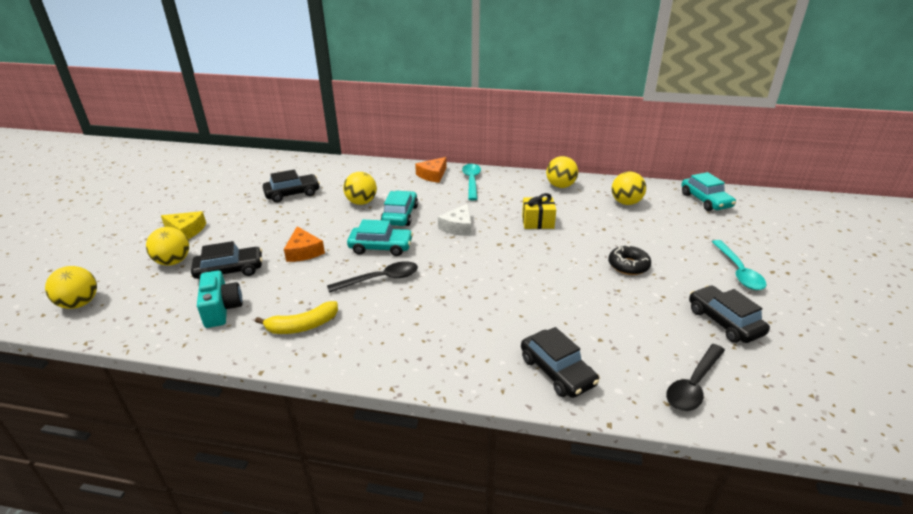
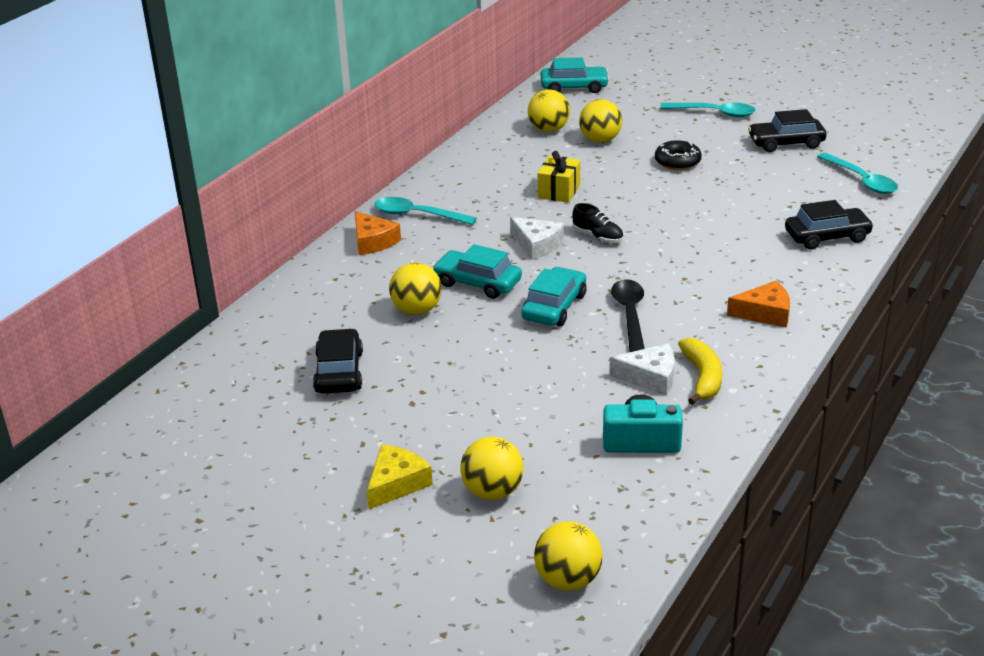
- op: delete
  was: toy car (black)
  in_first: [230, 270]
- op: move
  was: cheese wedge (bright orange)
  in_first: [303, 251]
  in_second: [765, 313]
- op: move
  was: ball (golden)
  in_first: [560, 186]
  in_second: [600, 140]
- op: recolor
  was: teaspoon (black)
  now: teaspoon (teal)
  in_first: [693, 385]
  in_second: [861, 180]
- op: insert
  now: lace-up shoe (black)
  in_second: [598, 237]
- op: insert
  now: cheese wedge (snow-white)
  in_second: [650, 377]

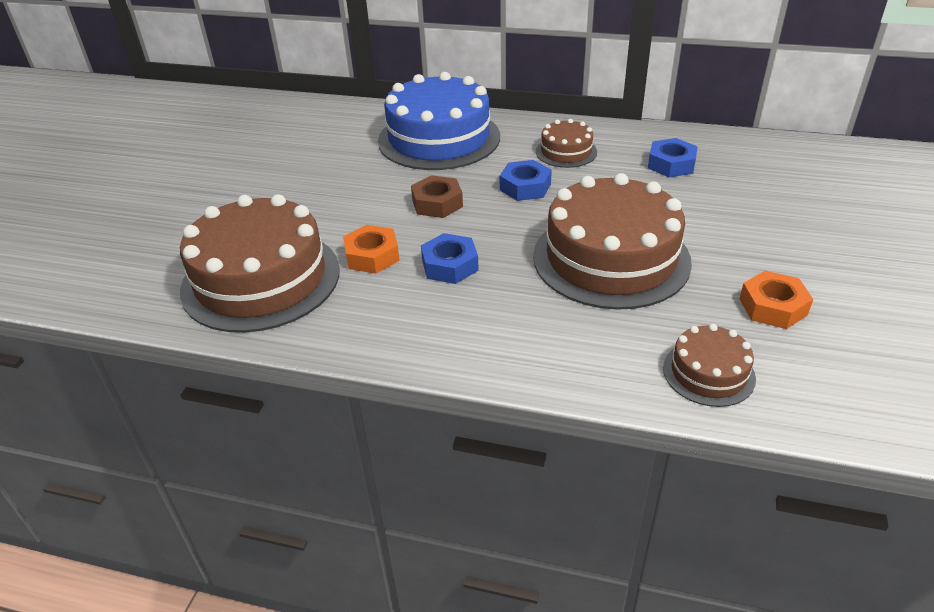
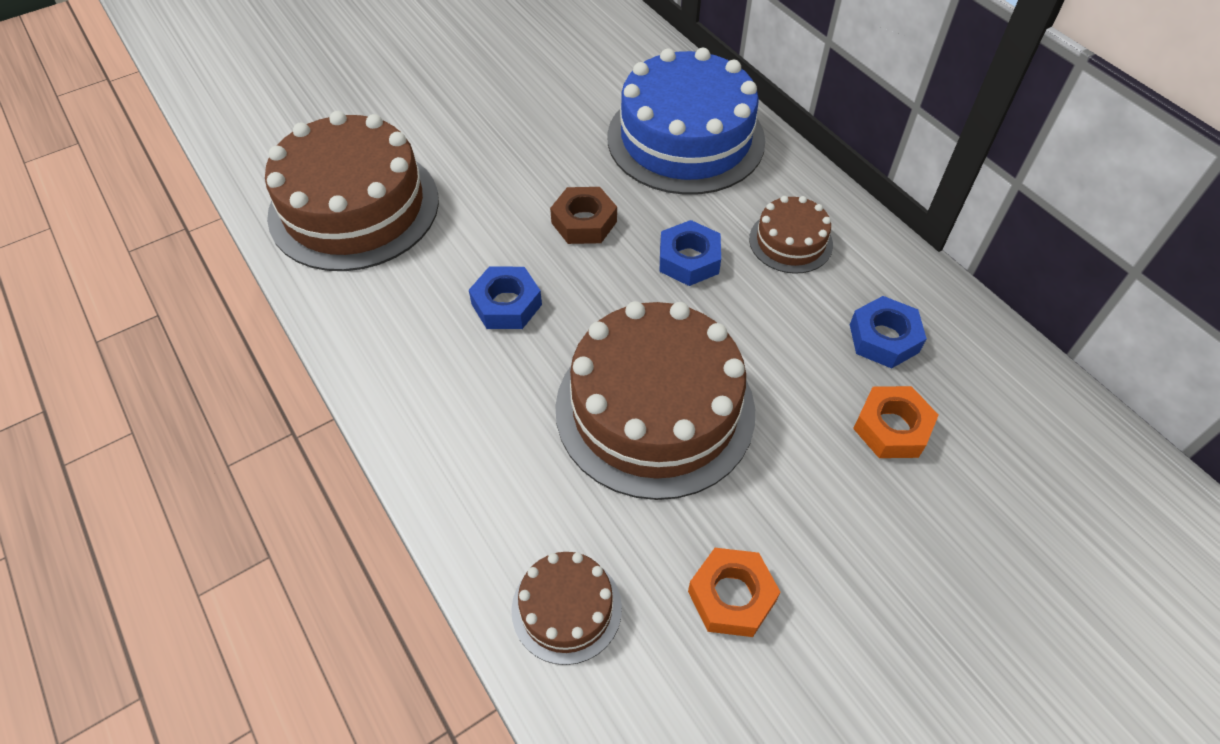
- op: move
  was: hexagon nut (bright orange)
  in_first: [372, 256]
  in_second: [891, 428]

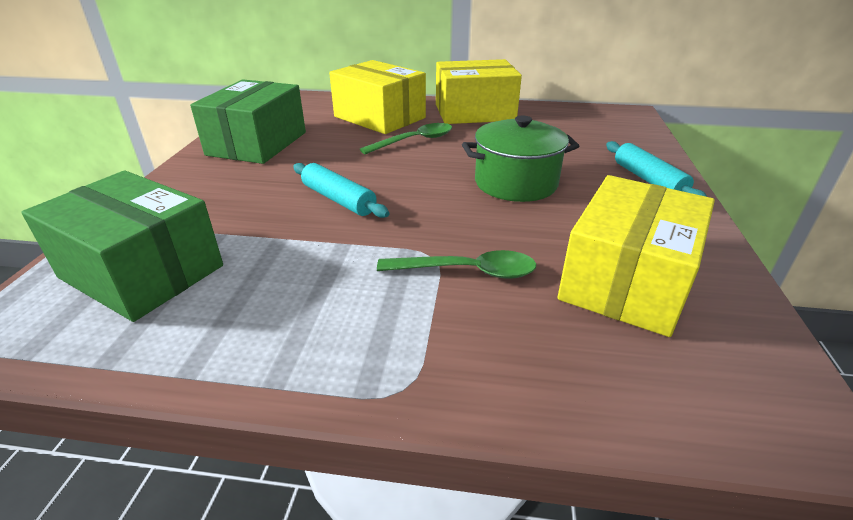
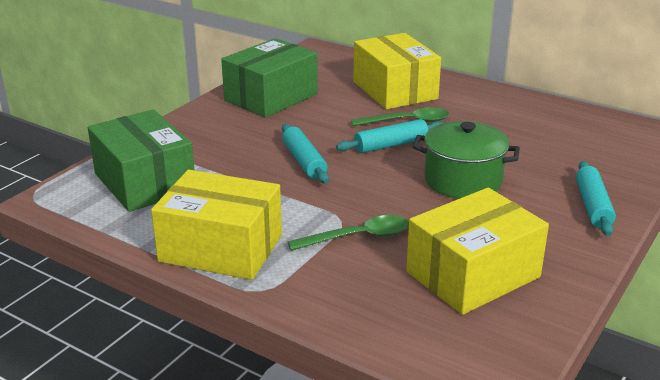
- op: rotate
  was: teaspoon (emerald)
  in_first: [467, 271]
  in_second: [358, 237]
  clockwise: -45
- op: move
  was: box (golden)
  in_first: [474, 112]
  in_second: [221, 248]
- op: insert
  now: rolling pin (teal)
  in_second: [391, 145]

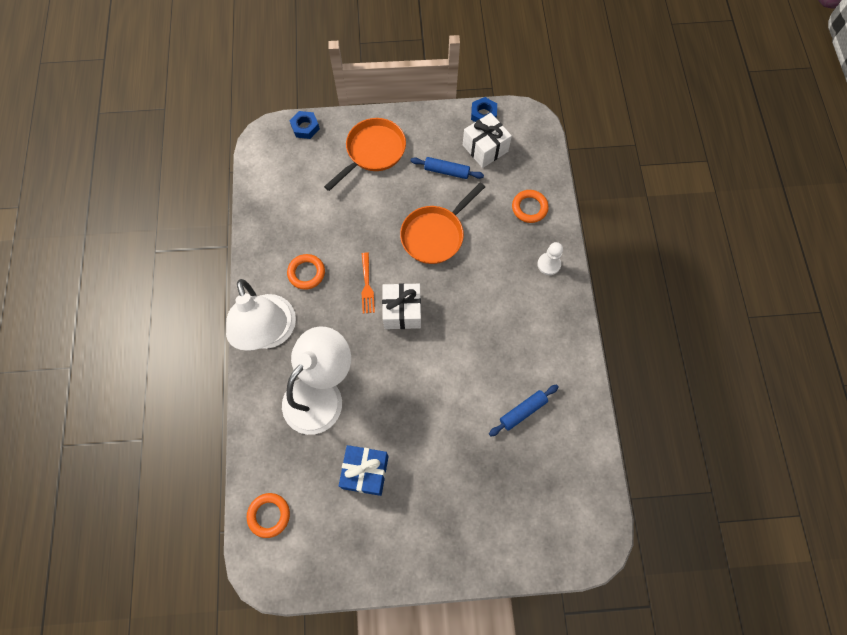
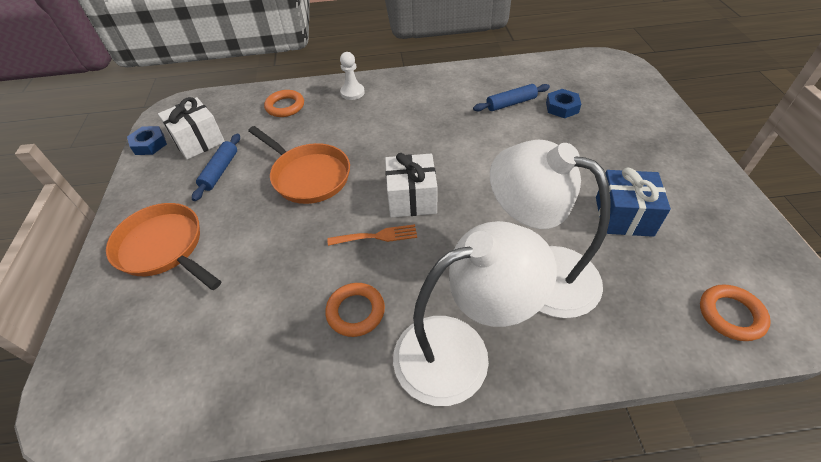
- op: move
  was: hexagon nut (cobalt)
  in_first: [305, 127]
  in_second: [562, 107]
- op: rotate
  was: rolling pin (cobalt)
  in_first: [522, 411]
  in_second: [511, 103]
  clockwise: -75

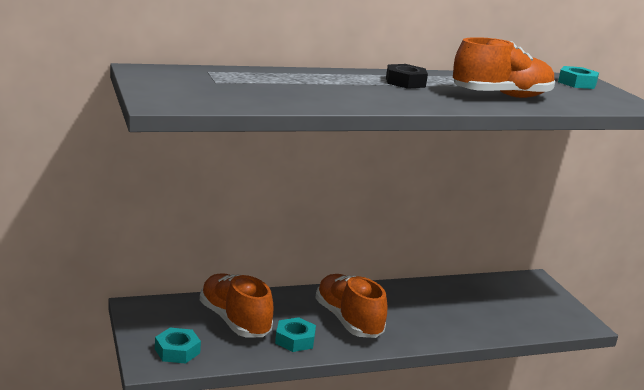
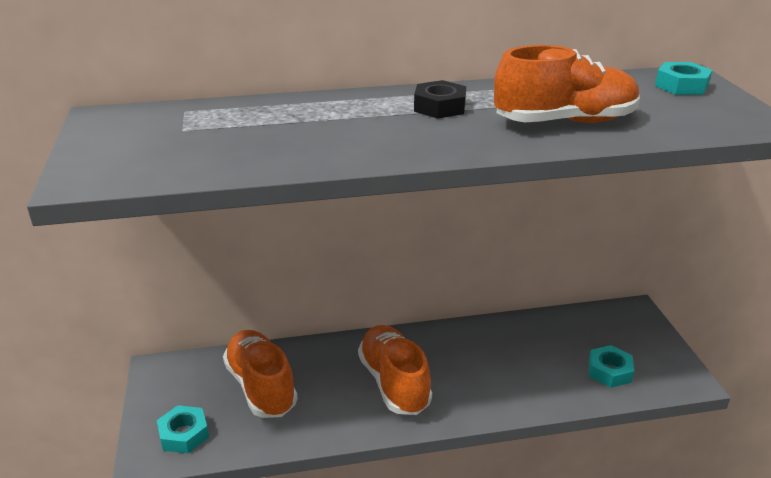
- op: move
  was: hexagon nut (teal)
  in_first: [295, 340]
  in_second: [609, 371]

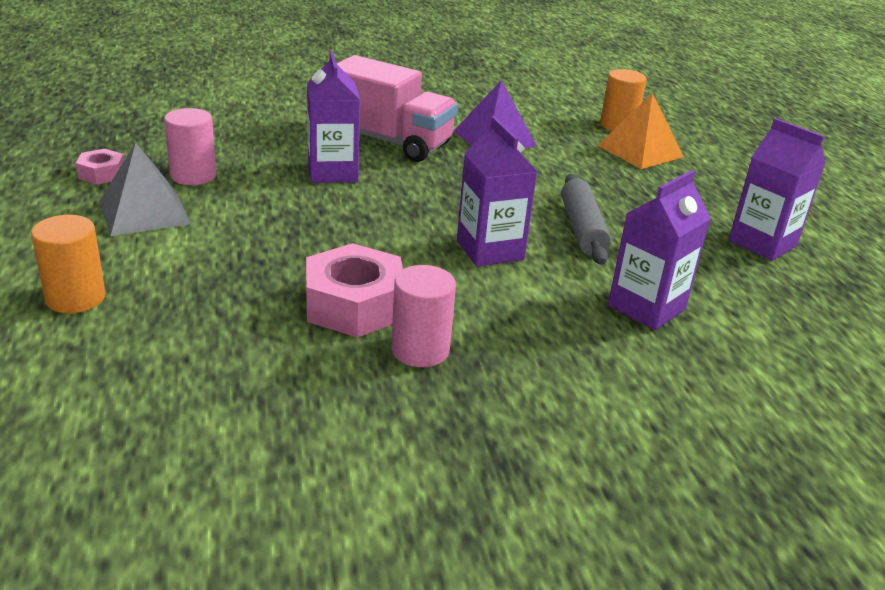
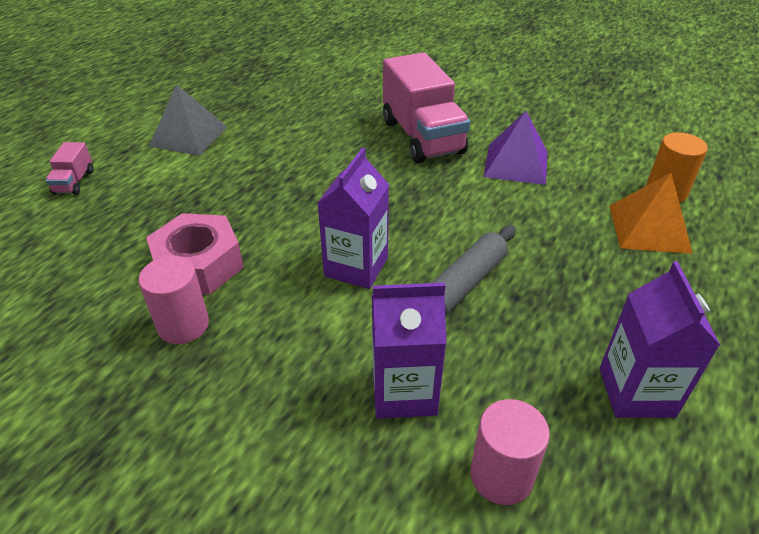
- op: replace
  was: solid cylinder (bright orange)
  now: truck (rosy)
  in_first: [75, 298]
  in_second: [74, 182]
- op: delete
  was: hexagon nut (rosy)
  in_first: [102, 174]
- op: move
  was: solid cylinder (rosy)
  in_first: [193, 176]
  in_second: [501, 476]
- op: delete
  was: juice carton (violet)
  in_first: [332, 172]

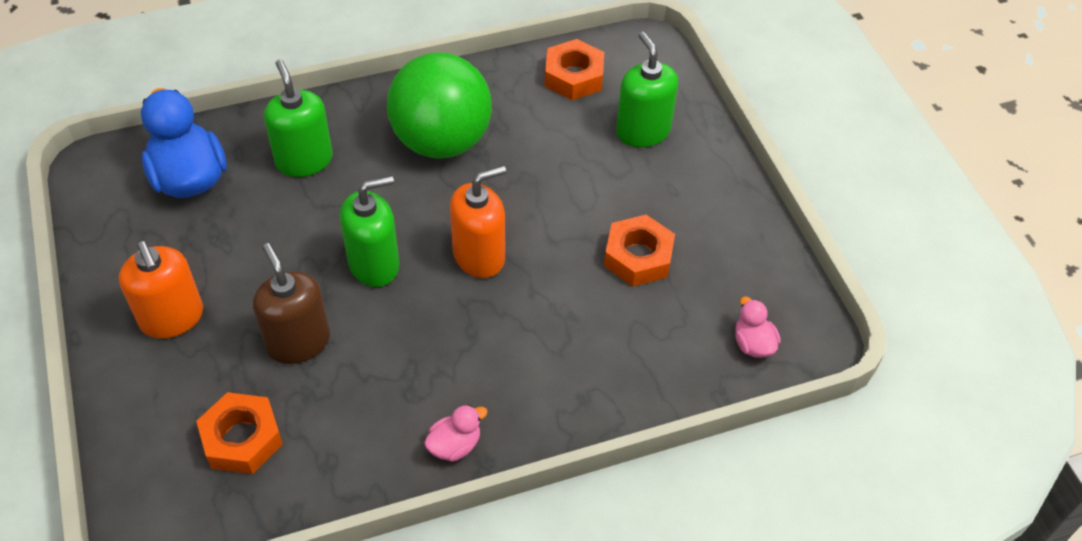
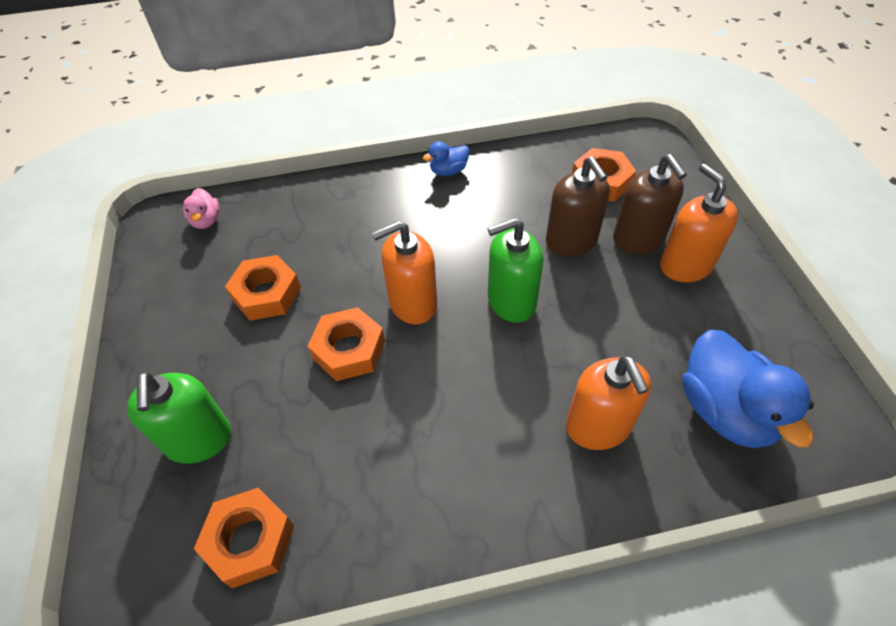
- op: recolor
  was: pump bottle (emerald)
  now: pump bottle (bright orange)
  in_first: [304, 160]
  in_second: [598, 426]
- op: delete
  was: ball (emerald)
  in_first: [441, 141]
- op: recolor
  was: duck (rosy)
  now: duck (cobalt)
  in_first: [455, 445]
  in_second: [448, 171]
- op: insert
  now: hexagon nut (bright orange)
  in_second: [349, 349]
- op: insert
  now: pump bottle (dark brown)
  in_second: [638, 239]

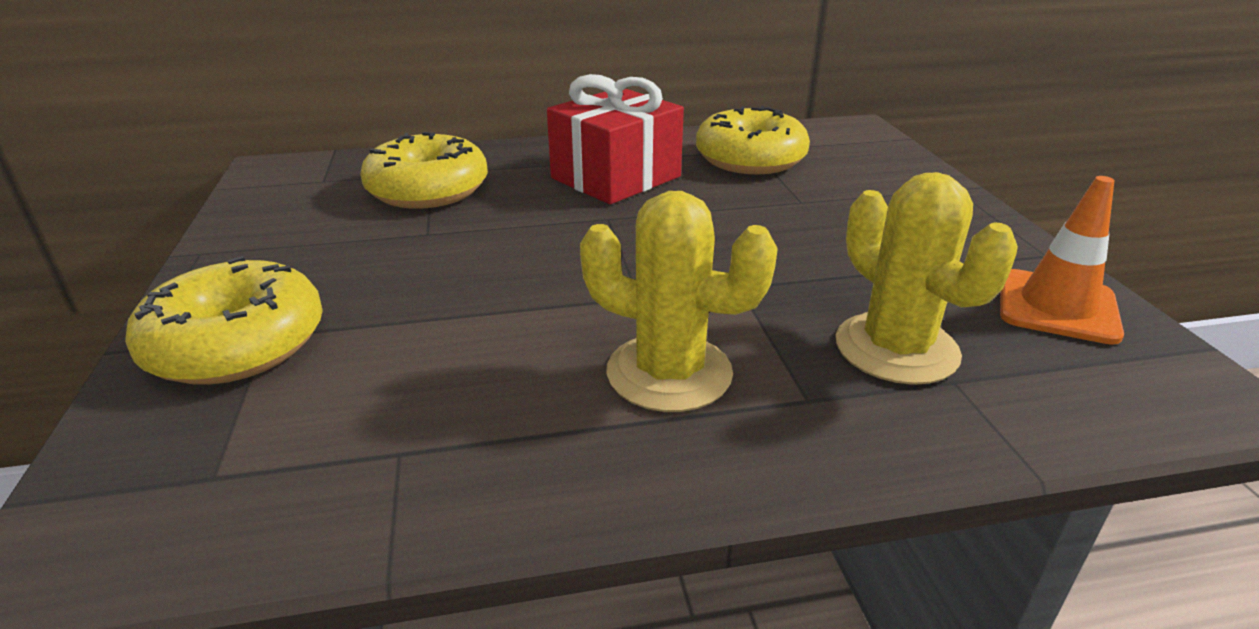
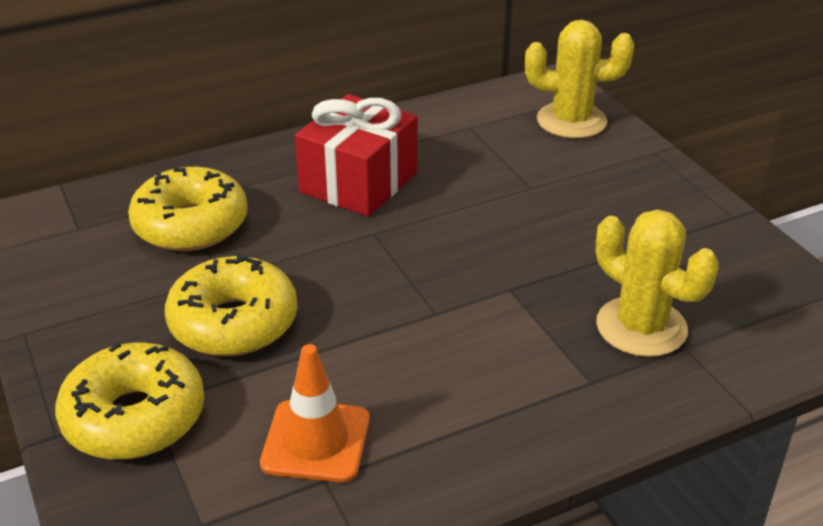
- op: move
  was: cactus (golden)
  in_first: [669, 373]
  in_second: [571, 121]
- op: move
  was: doughnut (golden)
  in_first: [750, 159]
  in_second: [233, 322]
- op: move
  was: road cone (bright orange)
  in_first: [1057, 307]
  in_second: [316, 441]

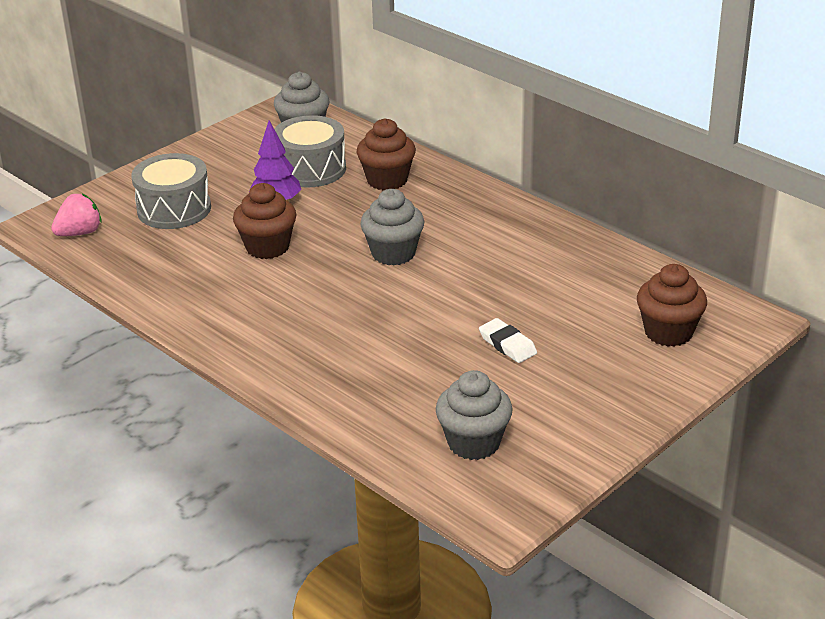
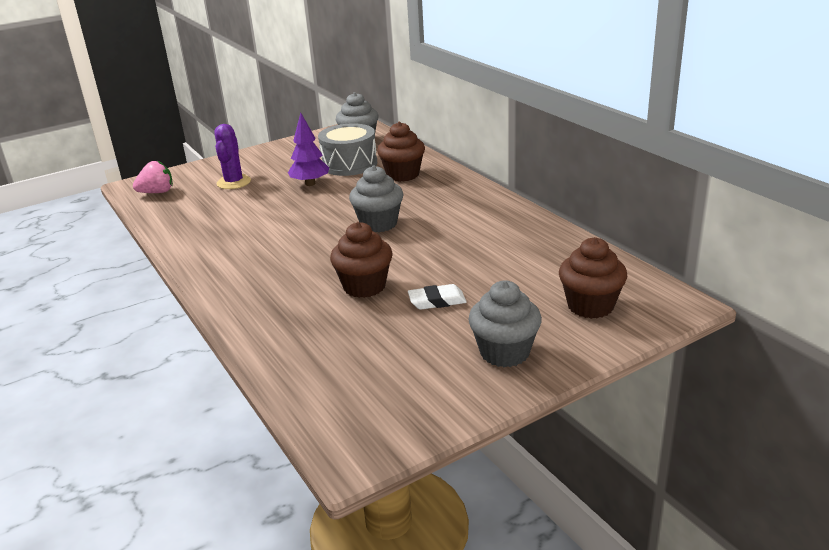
- op: replace
  was: drum (grey)
  now: cactus (violet)
  in_first: [174, 209]
  in_second: [234, 182]
- op: move
  was: cupcake (dark brown)
  in_first: [267, 247]
  in_second: [364, 286]
- op: move
  was: cupcake (grey)
  in_first: [474, 443]
  in_second: [504, 352]
- op: rotate
  was: pencil eraser (snow-white)
  in_first: [507, 345]
  in_second: [437, 301]
  clockwise: -75

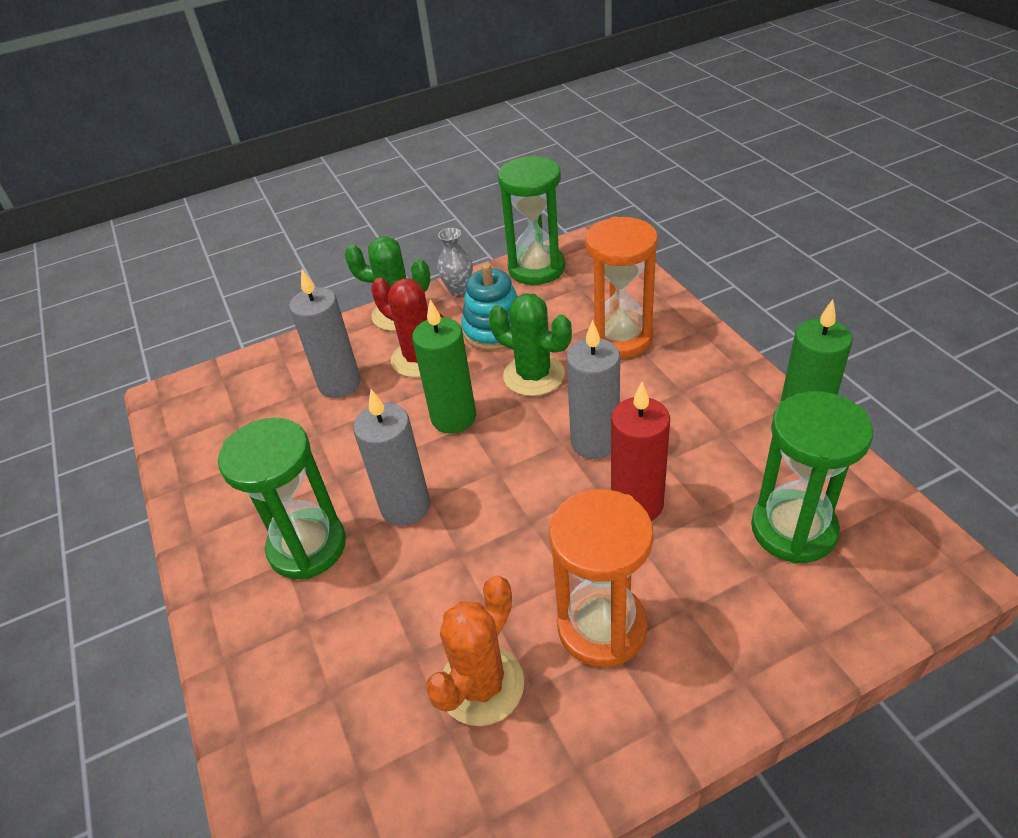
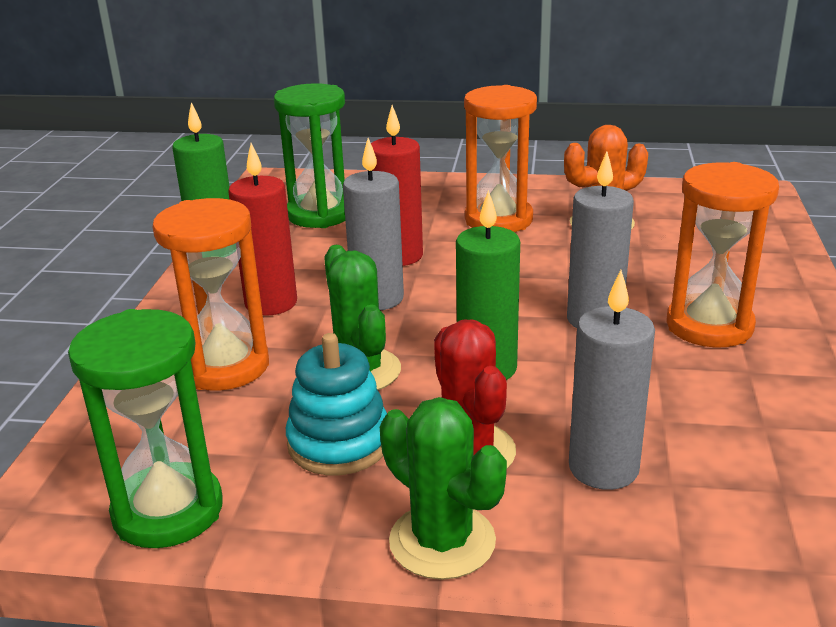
- op: recolor
  was: hourglass (emerald)
  now: hourglass (bright orange)
  in_first: [307, 546]
  in_second: [709, 326]
- op: delete
  was: vase (grey)
  in_first: [458, 289]
- op: insert
  now: candle (red)
  in_second: [271, 303]

